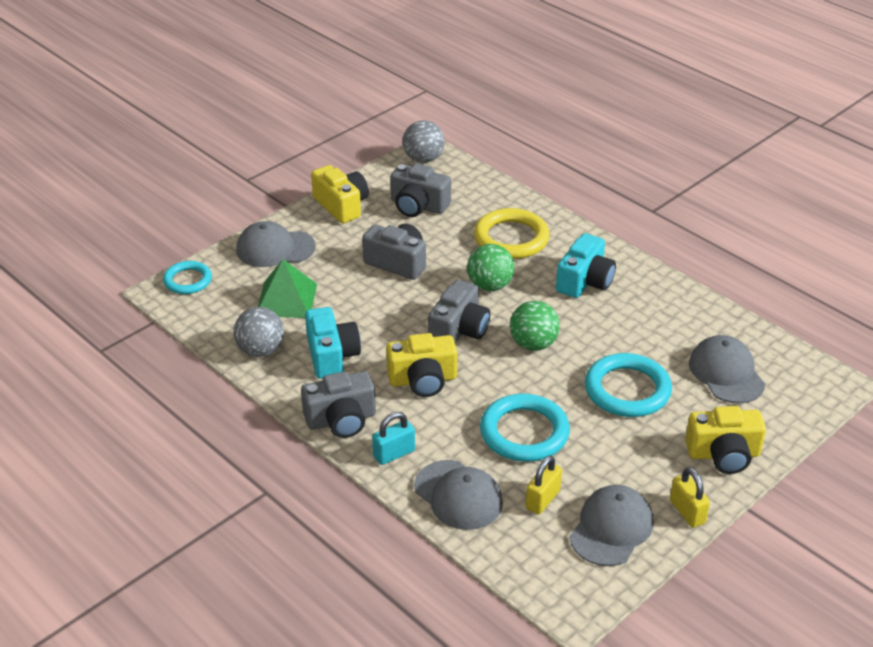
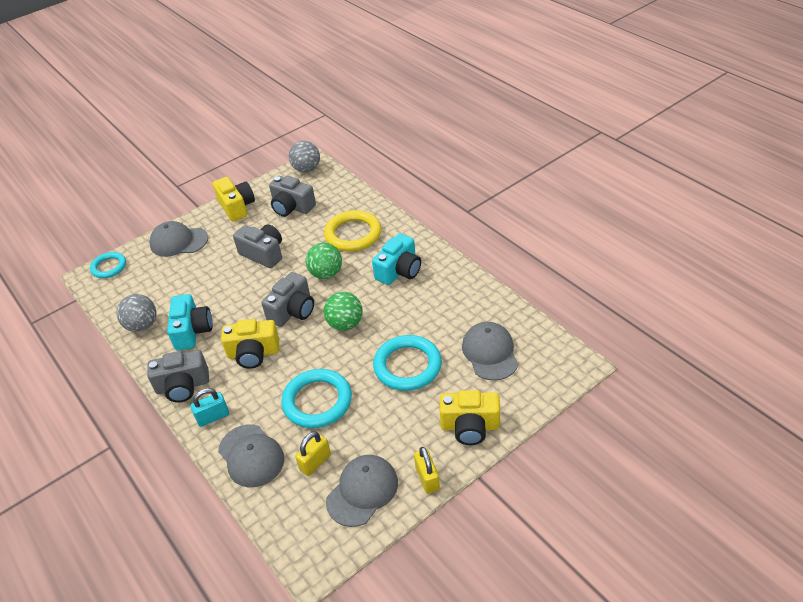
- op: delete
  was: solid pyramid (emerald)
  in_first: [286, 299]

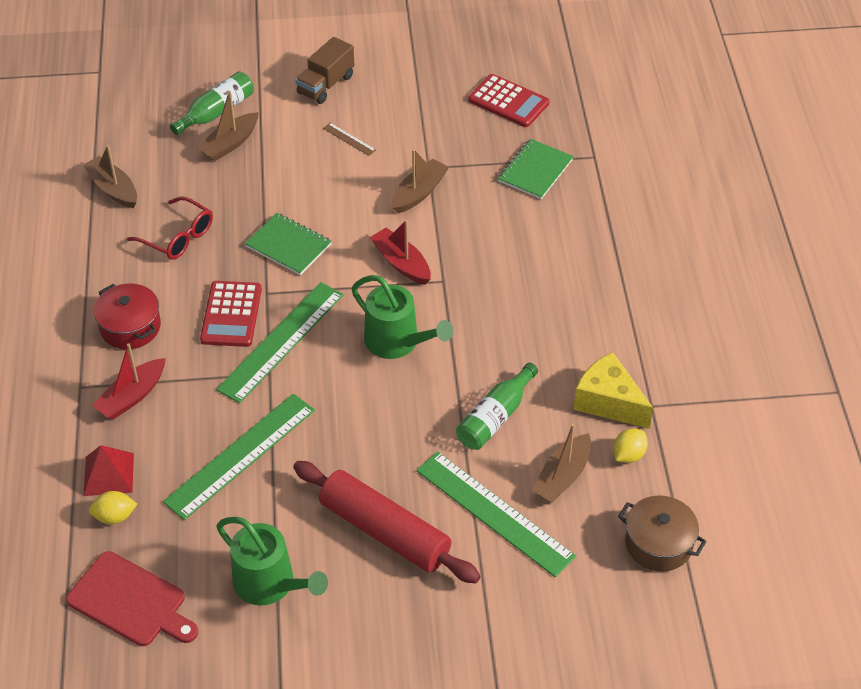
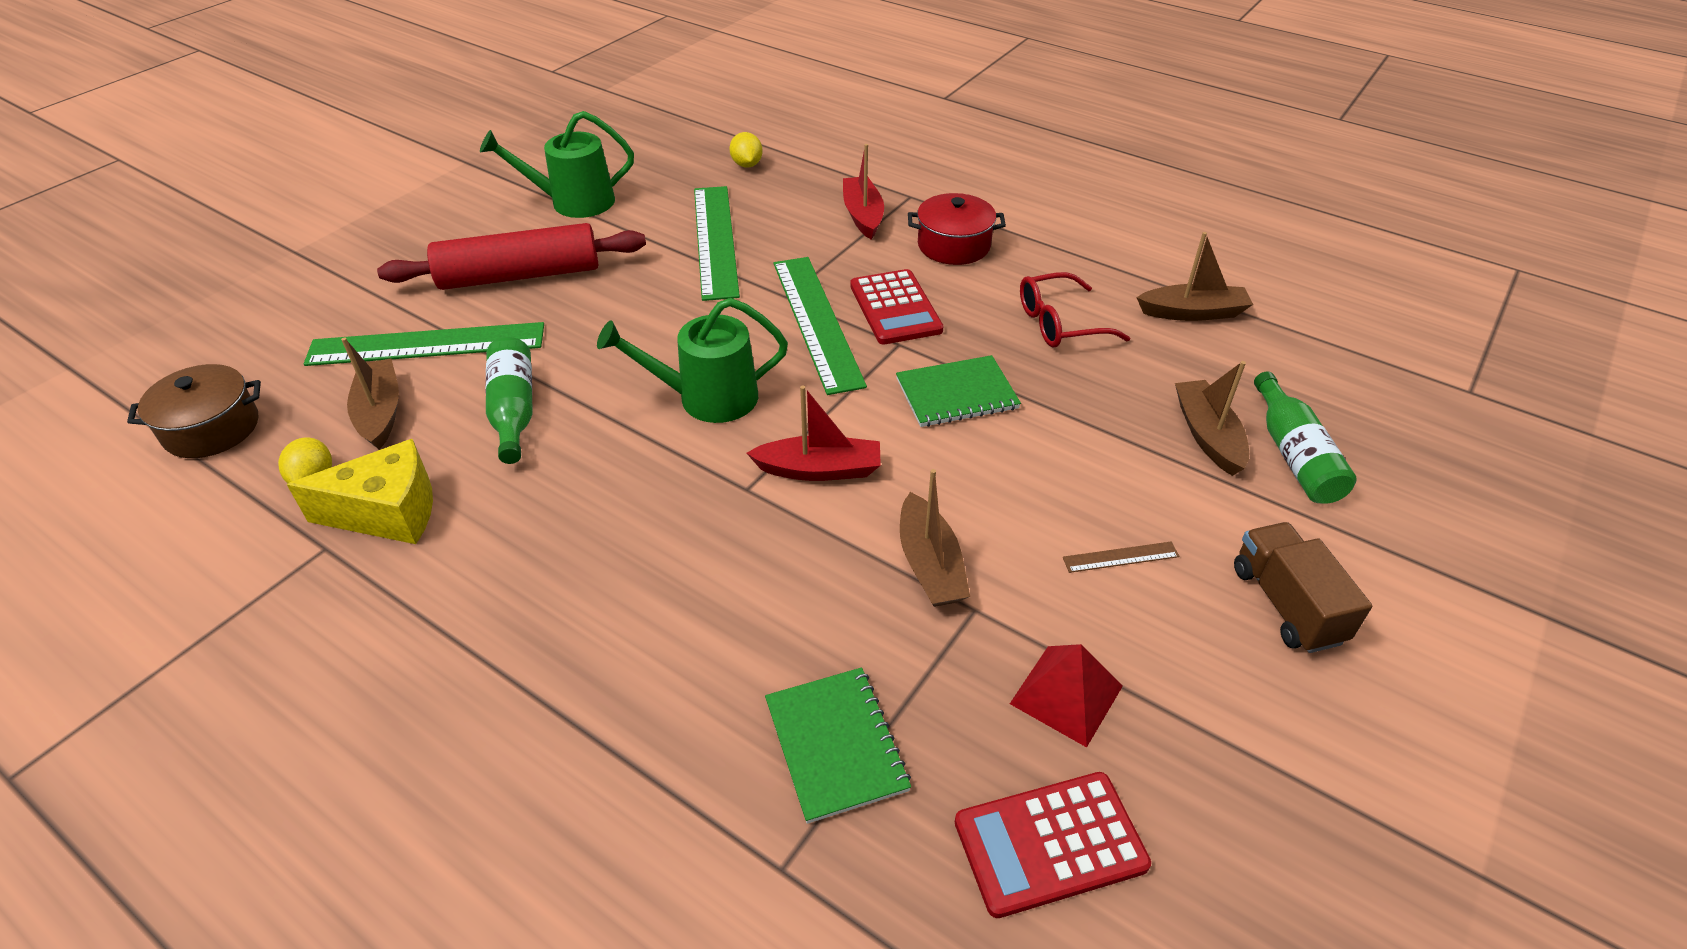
- op: delete
  was: chopping board (red)
  in_first: [131, 601]
- op: move
  was: solid pyramid (red)
  in_first: [108, 474]
  in_second: [1066, 694]
- op: rotate
  was: lemon (golden)
  in_first: [115, 516]
  in_second: [747, 165]
  clockwise: -45
- op: rotate
  was: adding machine (red)
  in_first: [231, 314]
  in_second: [895, 308]
  clockwise: -150

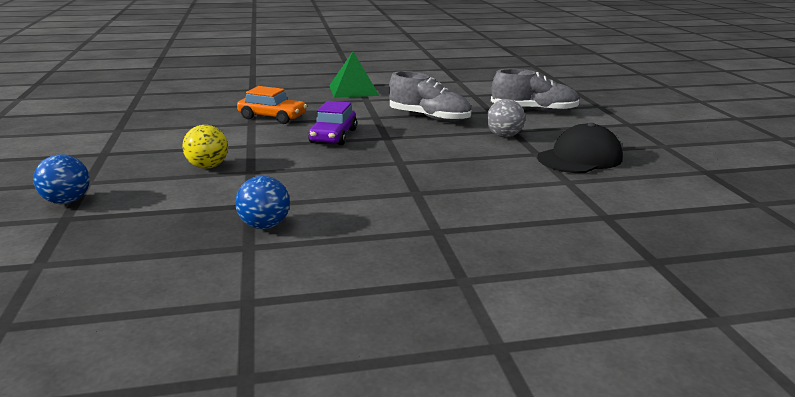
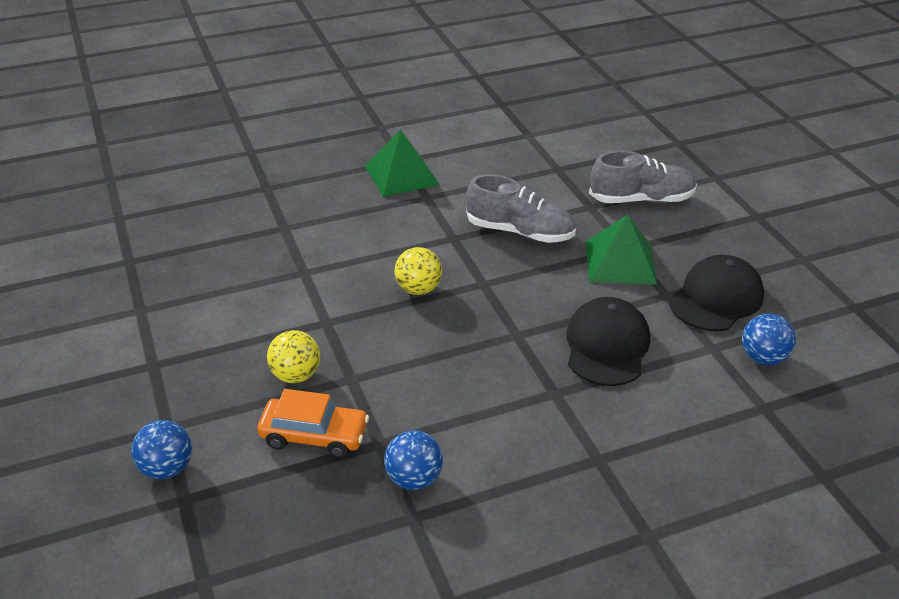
- op: move
  was: toy car (bright orange)
  in_first: [272, 117]
  in_second: [314, 435]
- op: replace
  was: toy car (violet)
  now: ball (golden)
  in_first: [333, 136]
  in_second: [418, 289]
- op: replace
  was: ball (grey)
  now: solid pyramid (emerald)
  in_first: [504, 136]
  in_second: [620, 262]
- op: insert
  now: cap (black)
  in_second: [607, 346]
- op: insert
  now: ball (cobalt)
  in_second: [763, 357]

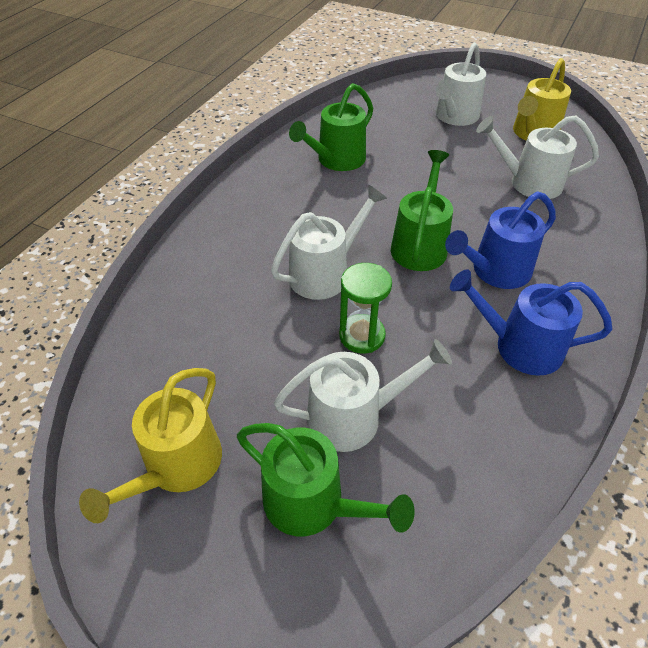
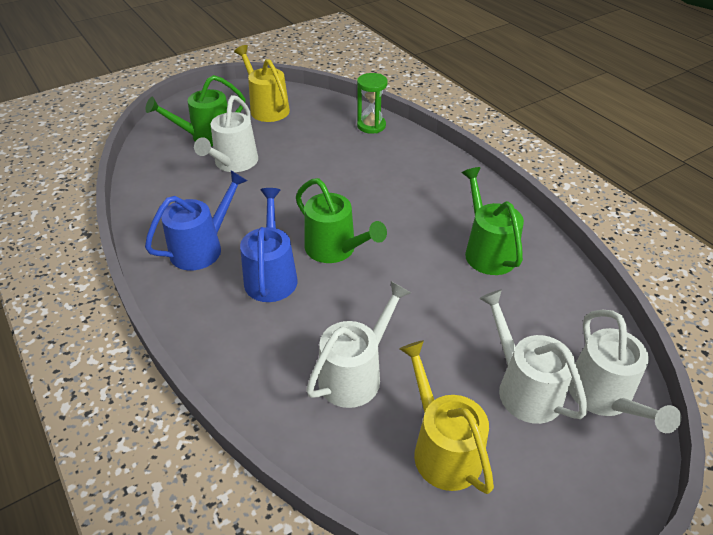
- op: move
  was: sprinkling can (snow-white)
  in_first: [325, 273]
  in_second: [603, 397]
- op: move
  was: hourglass (emerald)
  in_first: [362, 335]
  in_second: [371, 126]

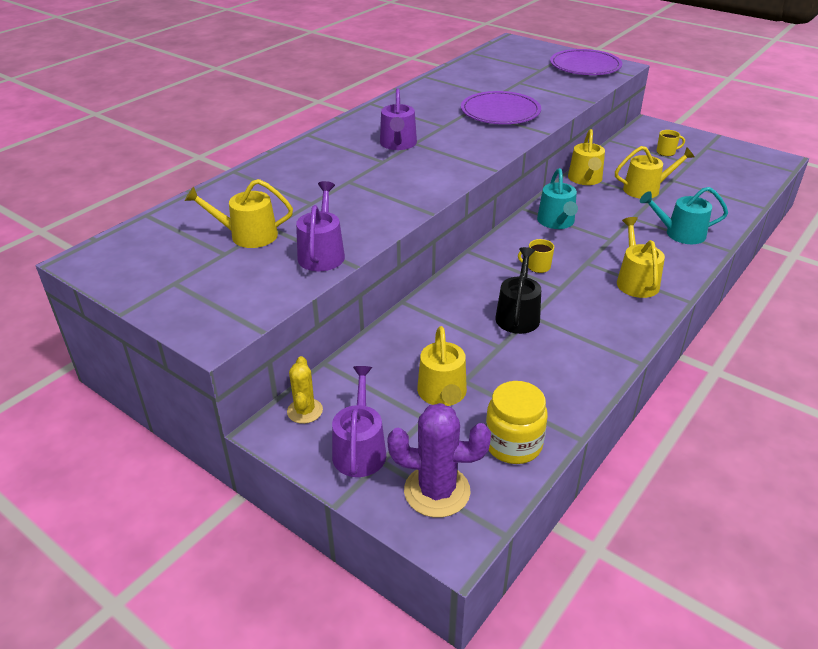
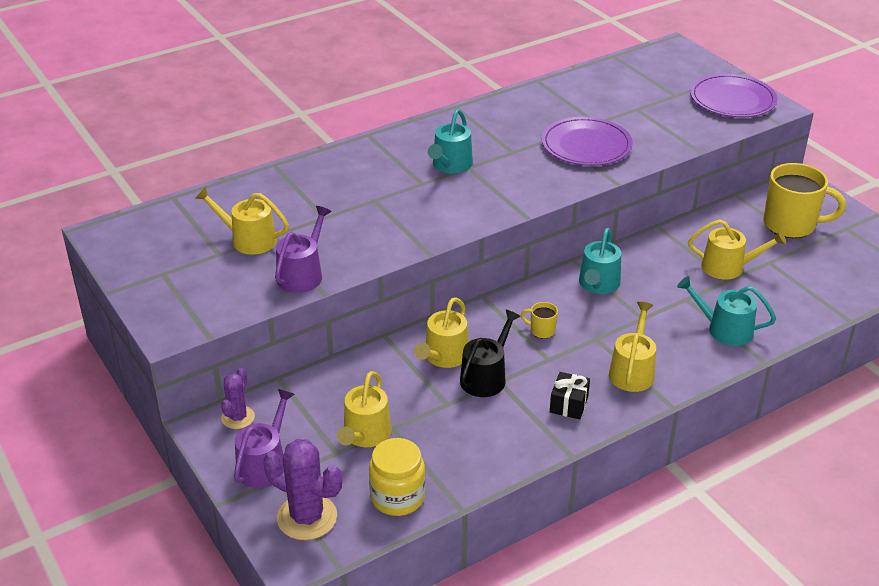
- op: recolor
  was: cactus (golden)
  now: cactus (violet)
  in_first: [305, 411]
  in_second: [238, 417]
- op: recolor
  was: sprinkling can (violet)
  now: sprinkling can (teal)
  in_first: [398, 144]
  in_second: [450, 165]
- op: move
  was: sprinkling can (golden)
  in_first: [585, 179]
  in_second: [444, 356]
- op: resize
  was: coffee mug (golden)
  in_first: [666, 152]
  in_second: [791, 225]
  ratio: 2.3
- op: insert
  now: gift (black)
  in_second: [568, 404]

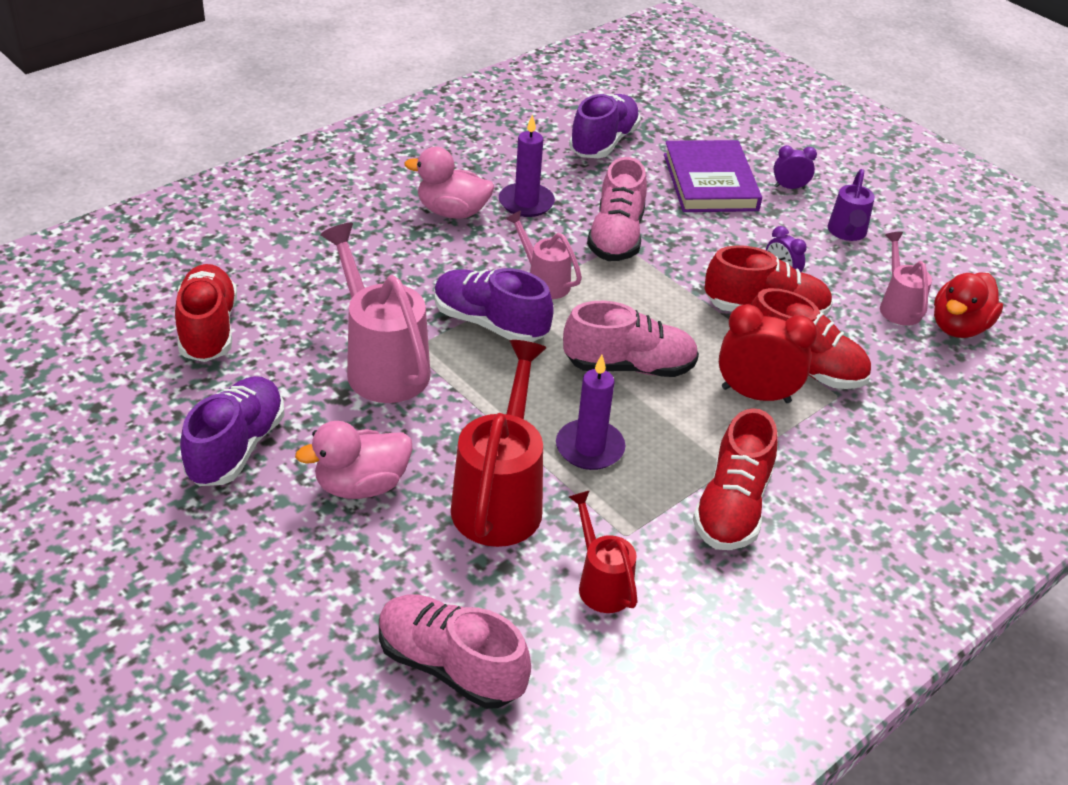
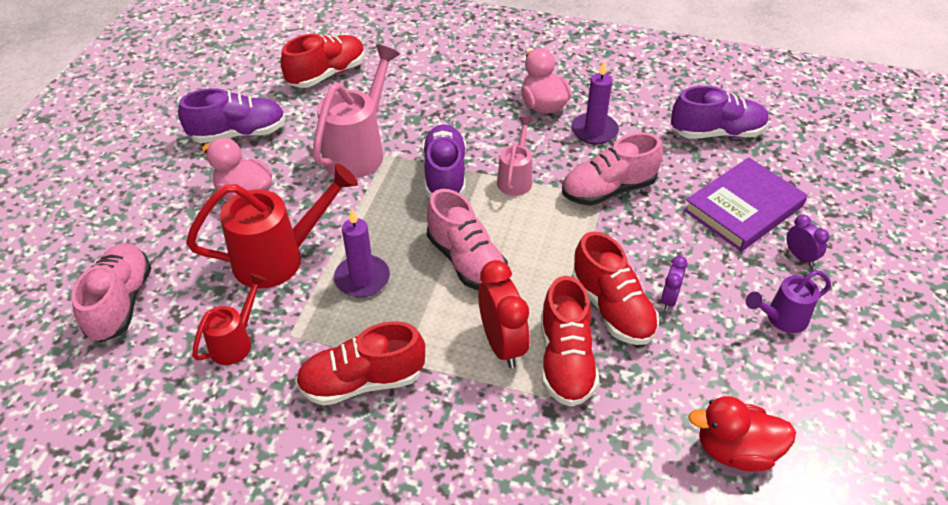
- op: delete
  was: sprinkling can (rosy)
  in_first: [898, 306]

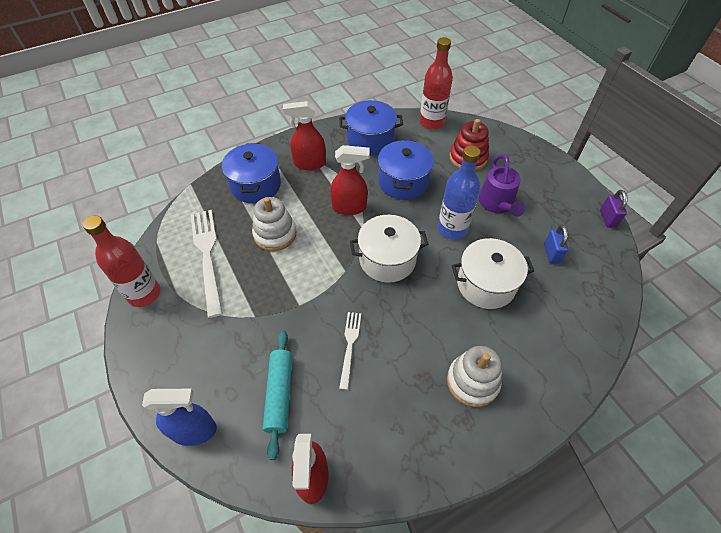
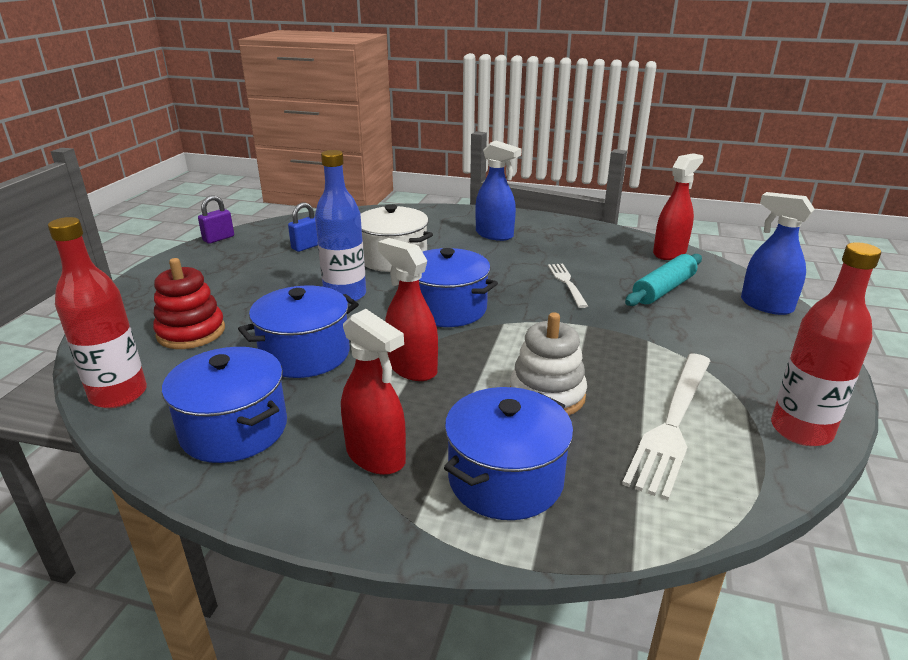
- op: rotate
  was: table fork (snow-white)
  in_first: [350, 346]
  in_second: [567, 283]
  clockwise: 120
- op: recolor
  was: cooking pot (snow-white)
  now: cooking pot (cobalt)
  in_first: [387, 259]
  in_second: [447, 309]
- op: replace
  was: ring stacker (snow-white)
  now: spray bottle (cobalt)
  in_first: [472, 381]
  in_second: [494, 235]
- op: delete
  was: sprinkling can (violet)
  in_first: [497, 204]

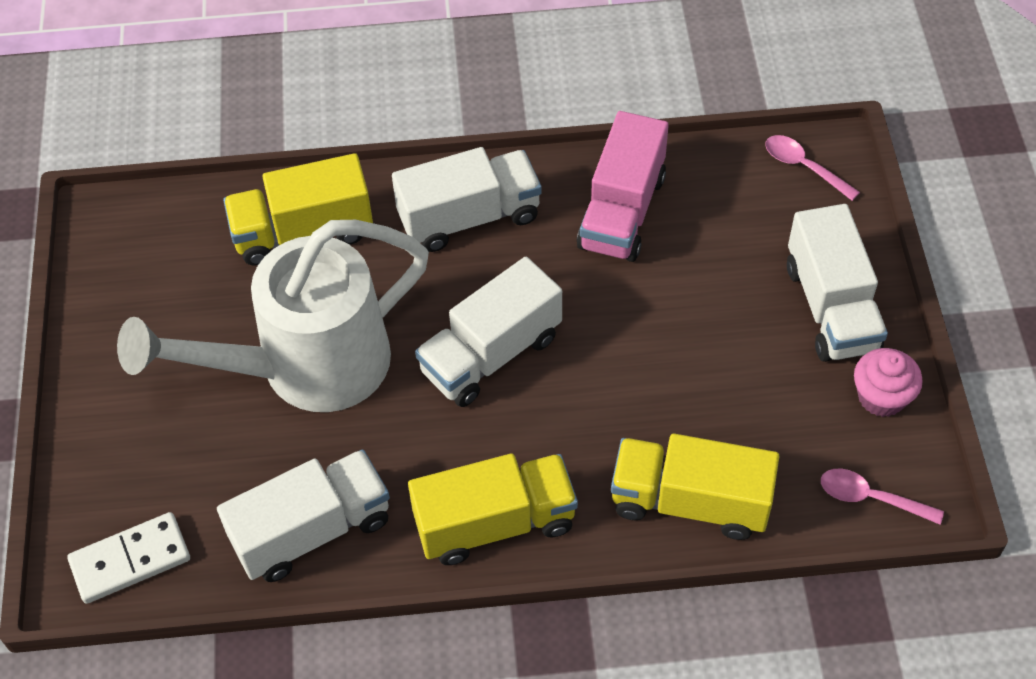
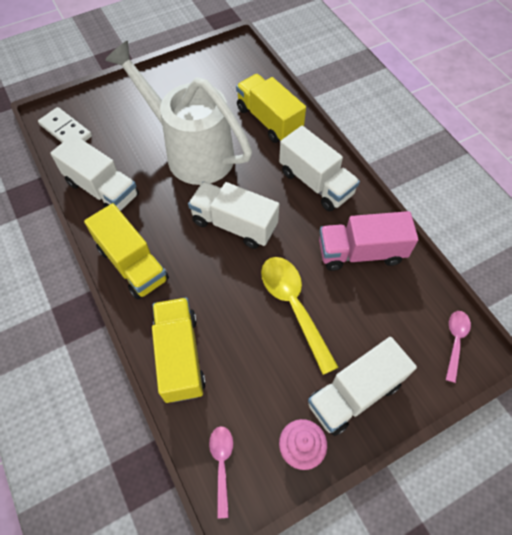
- op: insert
  now: teaspoon (golden)
  in_second: [293, 306]

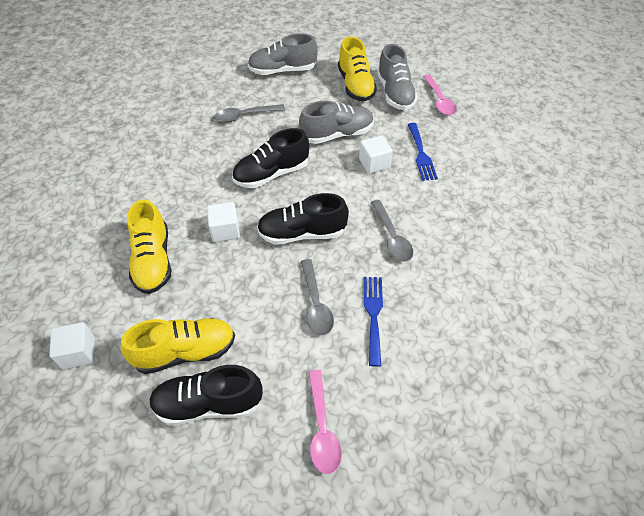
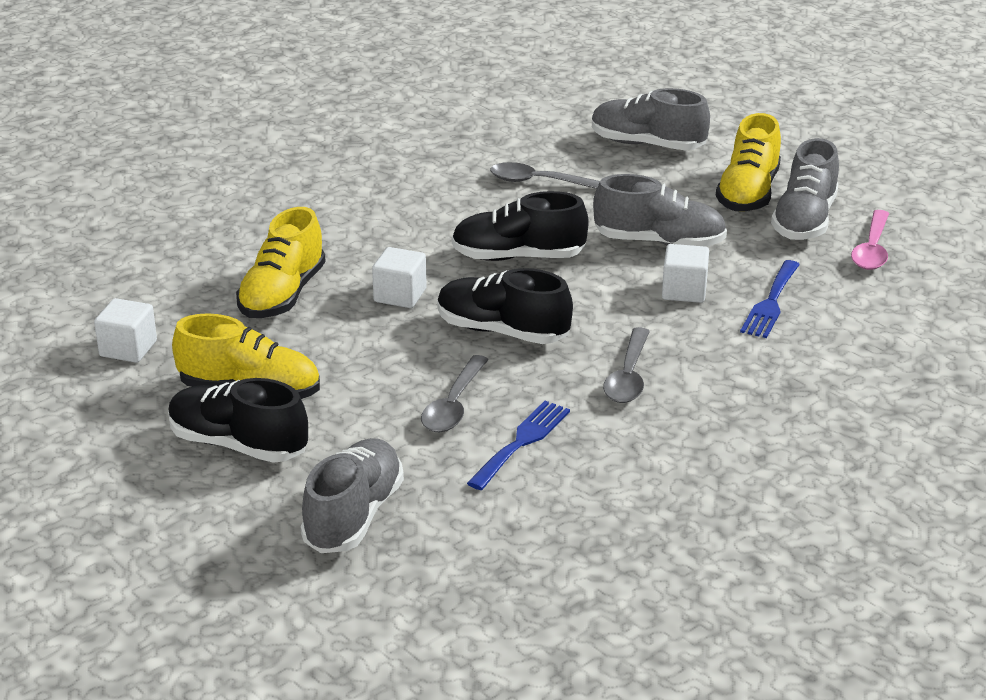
- op: replace
  was: teaspoon (rosy)
  now: lace-up shoe (grey)
  in_first: [322, 428]
  in_second: [354, 516]

